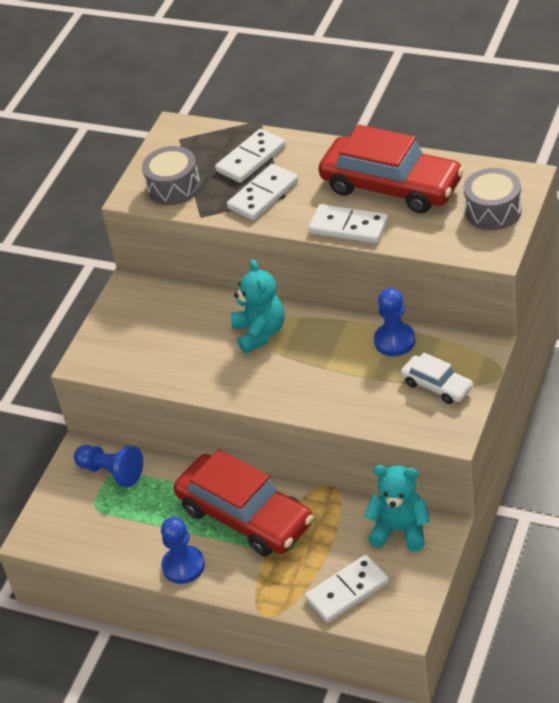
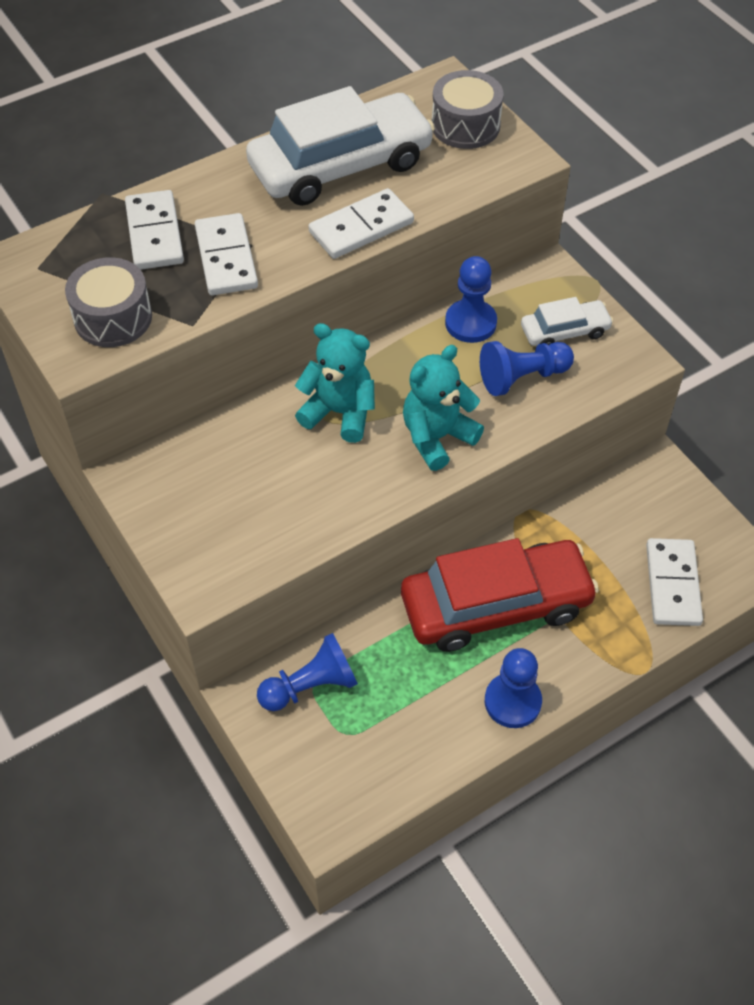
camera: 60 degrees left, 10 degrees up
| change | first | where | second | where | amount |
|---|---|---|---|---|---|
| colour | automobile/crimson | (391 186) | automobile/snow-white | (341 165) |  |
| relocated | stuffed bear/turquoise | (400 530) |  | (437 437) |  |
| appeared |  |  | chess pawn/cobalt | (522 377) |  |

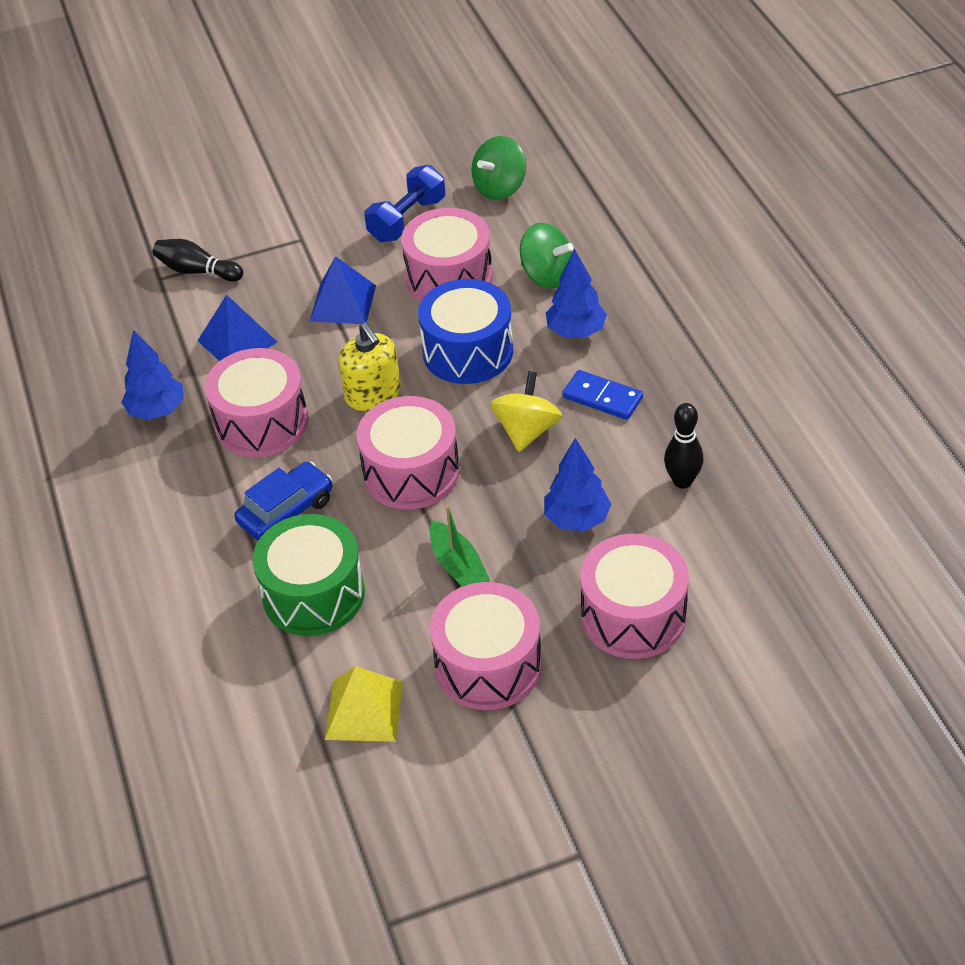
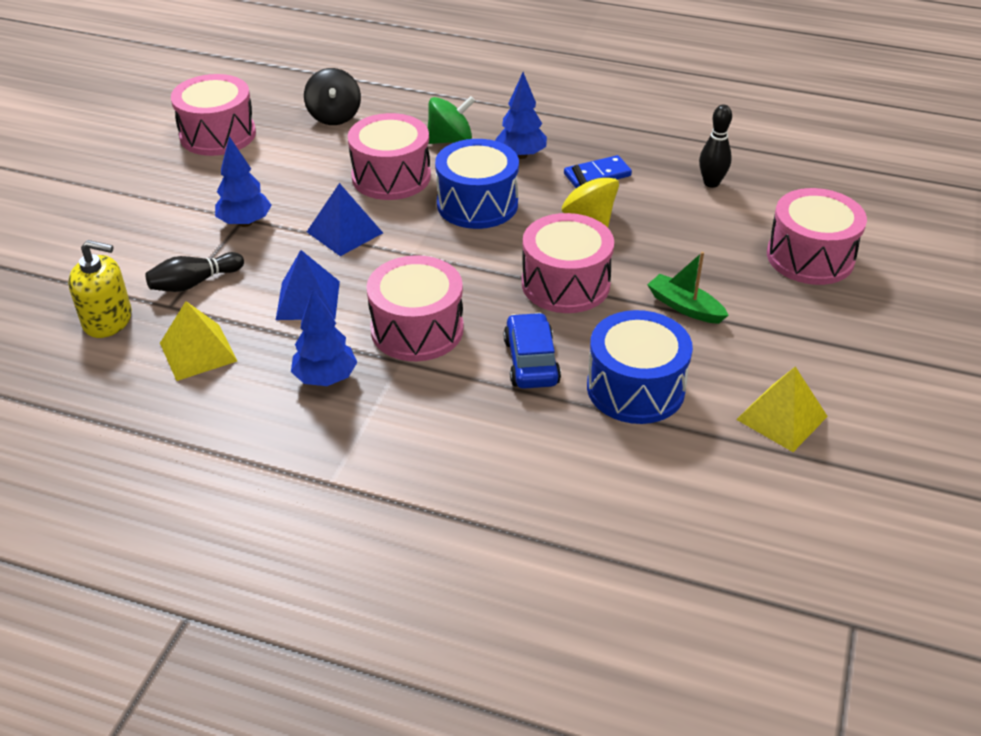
camera: 55 degrees left, 5 degrees down
| change | first | where | second | where | amount |
|---|---|---|---|---|---|
| relocated | soap dispenser/yellow | (373 394) |  | (108 320) |  |
| appeared |  |  | pyramid/yellow | (198 352) |  |
| relocated | snare drum/rosy | (488 665) |  | (218 135) |  |
| relocated | tree/cobalt | (577 519) |  | (245 223) |  |
| colour | toy top/green | (500 188) | toy top/jet-black | (334 116) |  |
| colour | snare drum/green | (313 594) | snare drum/cobalt | (635 388) |  |
| spun | boat/green | (458 566) |  | (684 307) | 150 degrees counterclockwise |
| missing | free weight/cobalt | (407 219) |  |  |  |

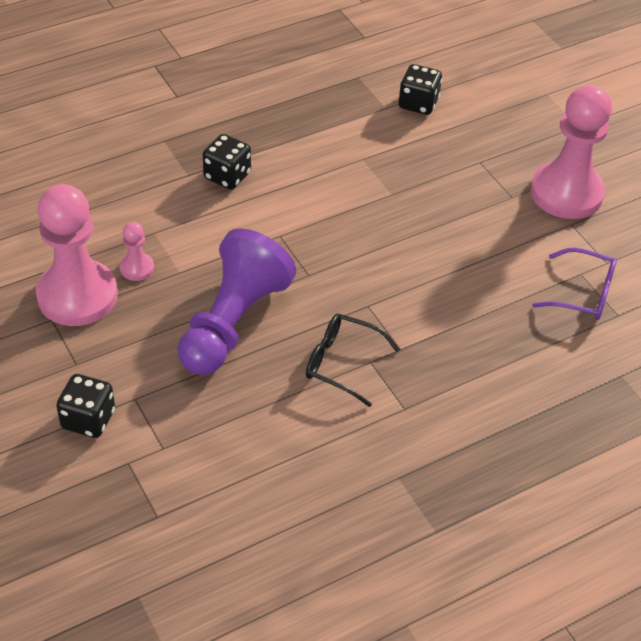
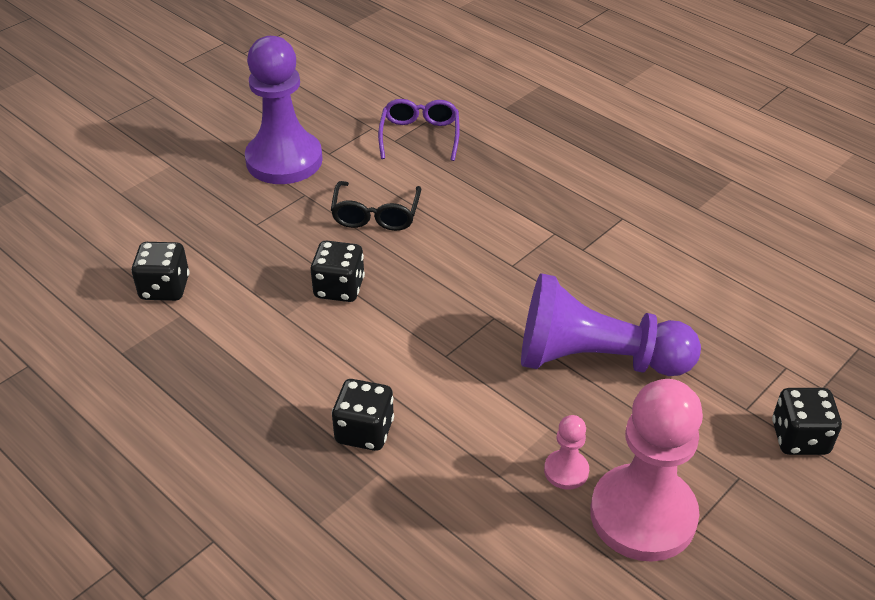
camera: 105 degrees left, 5 degrees down
| change | first | where | second | where | amount |
|---|---|---|---|---|---|
| colour | chess pawn/rosy | (566 193) | chess pawn/violet | (284 160) |  |
| appeared |  |  | game die/jet-black | (339 288) |  |
| relocated | glasses/jet-black | (341 363) |  | (376 215) |  |

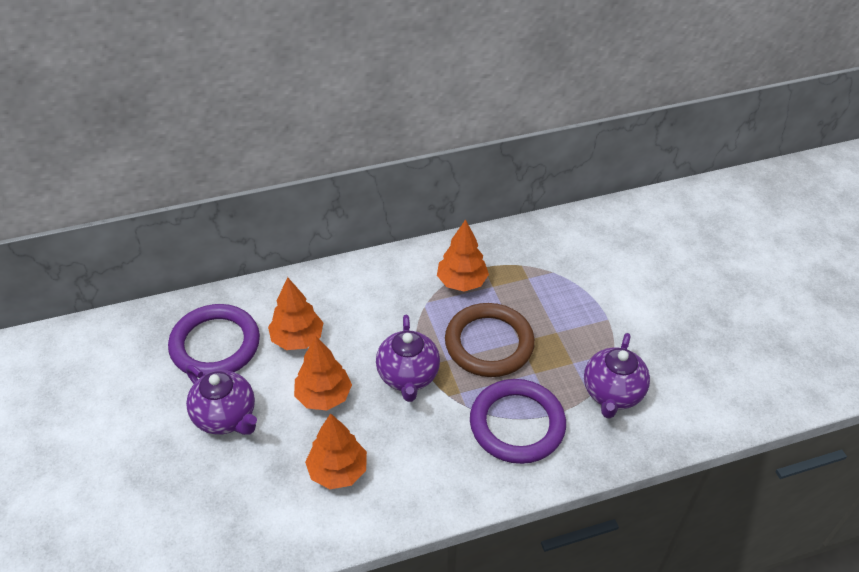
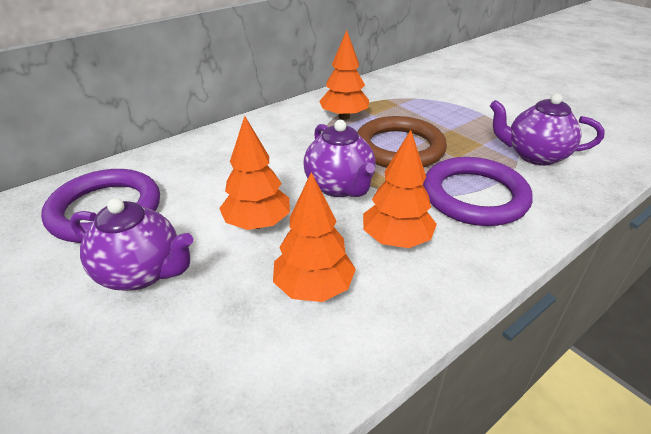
camera: 20 degrees left, 10 degrees down
| change | first | where | second | where | amount |
|---|---|---|---|---|---|
| relocated | tree/bright orange | (297 339) |  | (396 240) |  |
| spun | china teapot/violet | (612 393) |  | (535 156) | 105 degrees clockwise |

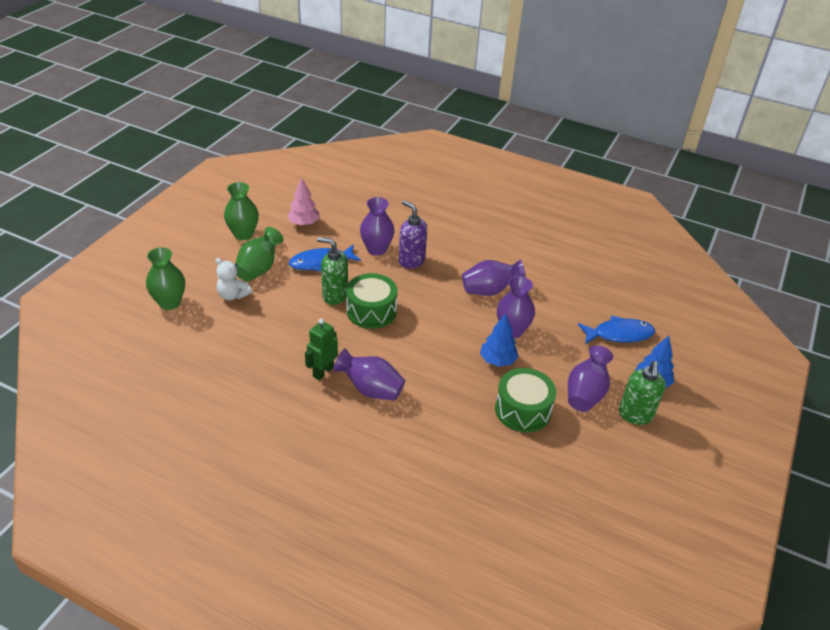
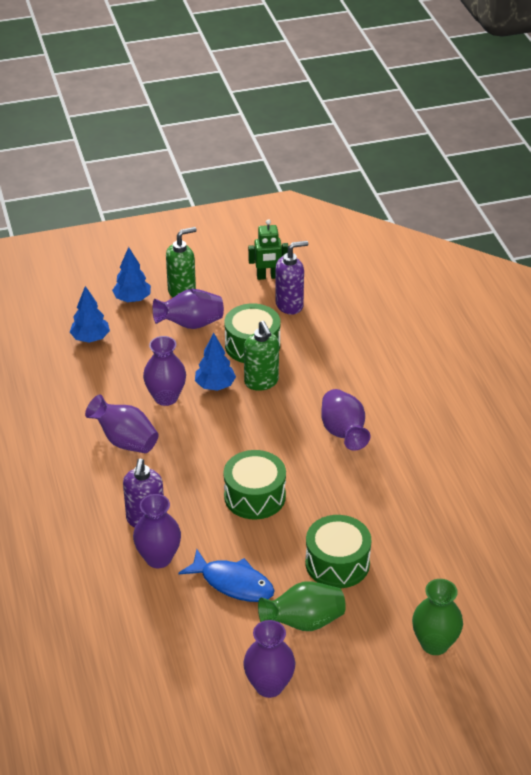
camera: 130 degrees left, 0 degrees up
| change | first | where | second | where | amount |
|---|---|---|---|---|---|
| exchanged | fish figure/cobalt | (619 334) | tree/cobalt | (90 338) |  |
| colour | vase/green | (243 234) | vase/violet | (269 686) |  |
| relocated | soap dispenser/green | (334 296) |  | (261 382) |  |
| relocated | robot/green | (323 372) |  | (268 277) |  |
| appeared |  |  | soap dispenser/violet | (289 305) |  |
| appeared |  |  | snare drum/green | (337 563) |  |
| missing | stuffed bear/snow-white | (233 295) |  |  |  |
| missing | tree/rosy | (304 223) |  |  |  |

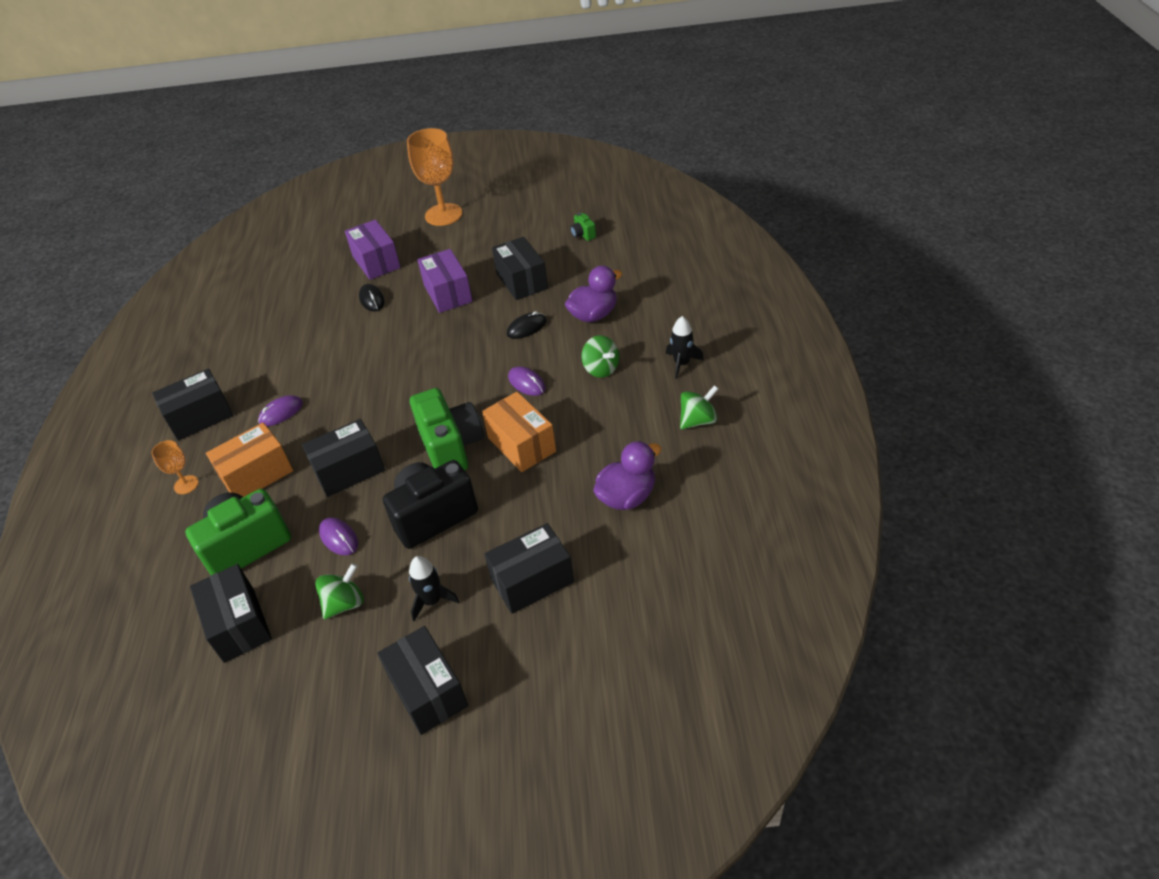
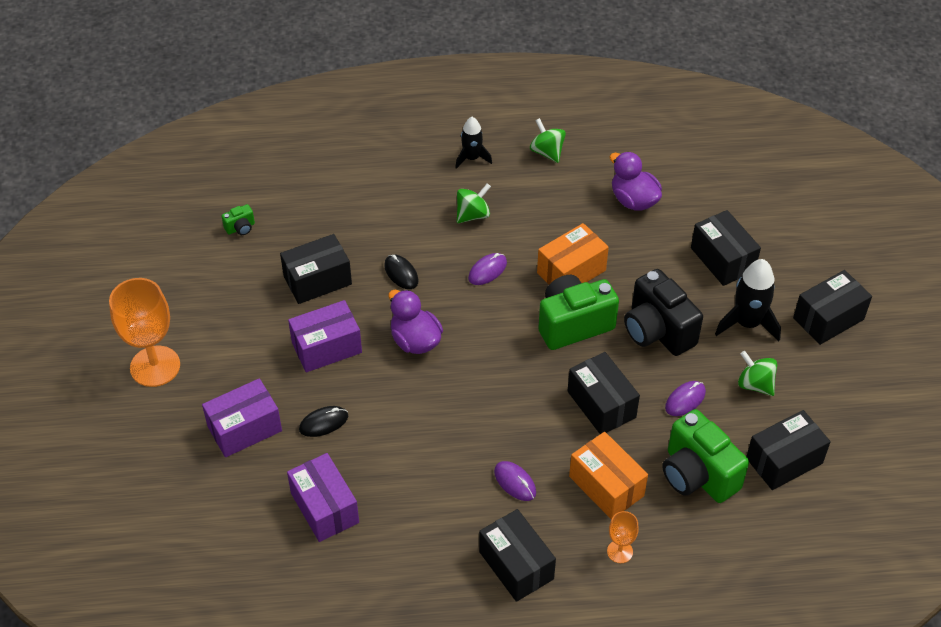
camera: 95 degrees left, 5 degrees up
| change | first | where | second | where | amount |
|---|---|---|---|---|---|
| appeared |  |  | package/violet | (324 508) |  |
| relocated | rubber duck/violet | (593 315) |  | (415 341) |  |
| size | rocket/jet-black | (432 600) |  | (747 323) | x1.57 |

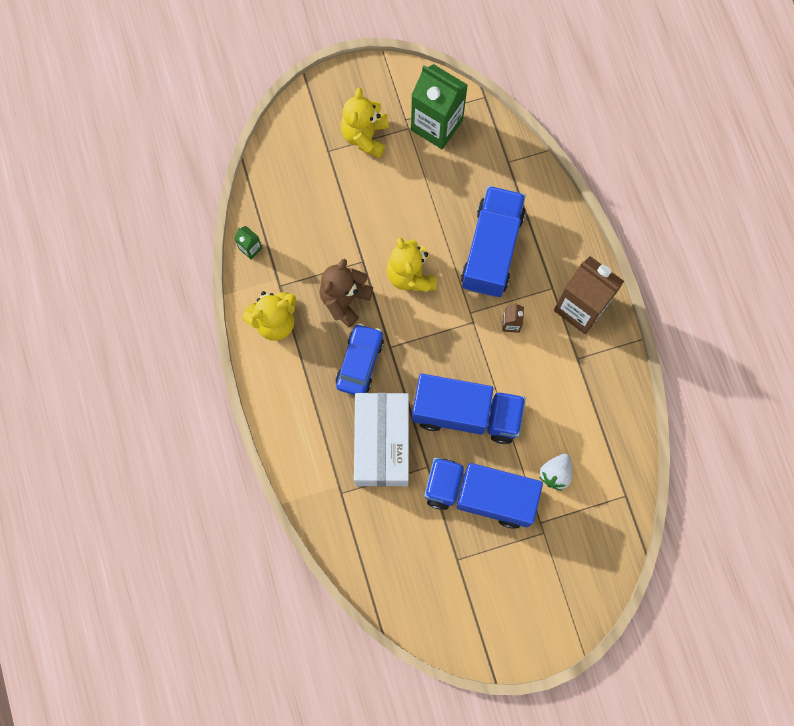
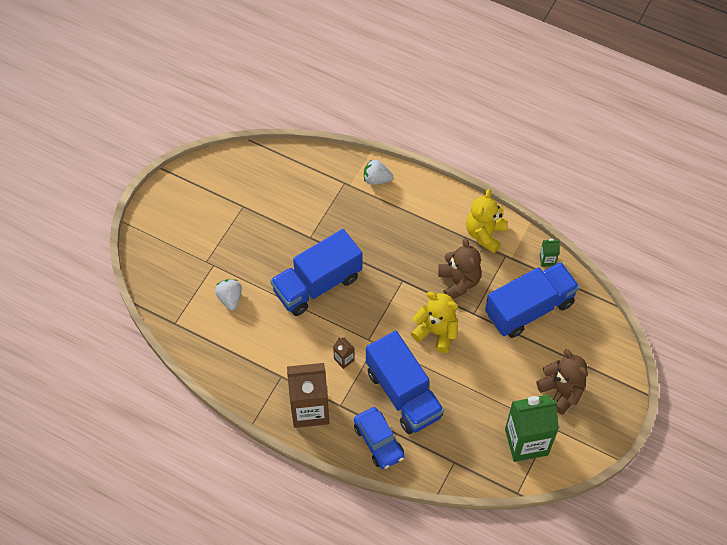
camera: 135 degrees right, 15 degrees down
| change | first | where | second | where | amount |
|---|---|---|---|---|---|
| relocated | automobile/cobalt | (360 362) |  | (378 441) |  |
| appeared |  |  | strawberry/snow-white | (376 179) |  |
| relocated | toy truck/cobalt | (480 495) |  | (529 308) |  |
| colour | stuffed bear/yellow | (365 136) | stuffed bear/brown | (561 391) |  |
| missing | package/snow-white | (382 443) |  |  |  |

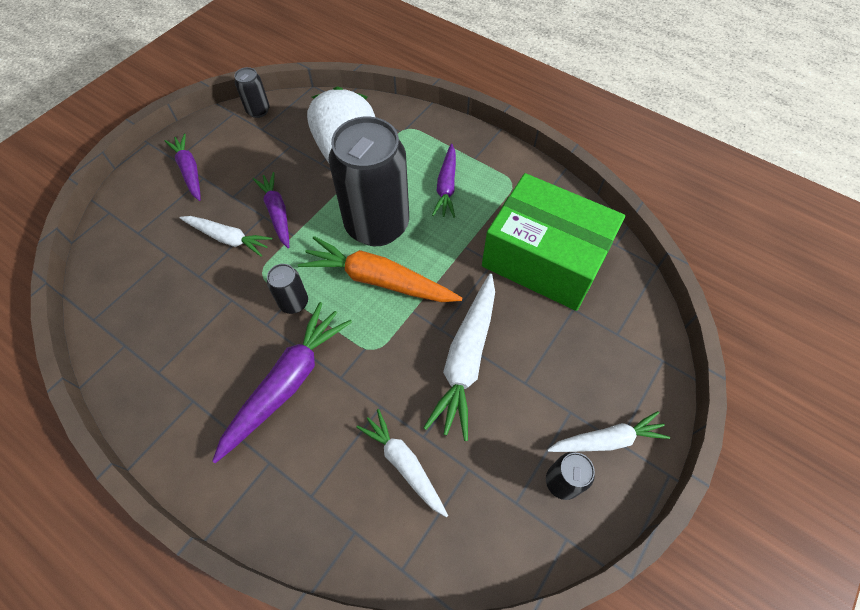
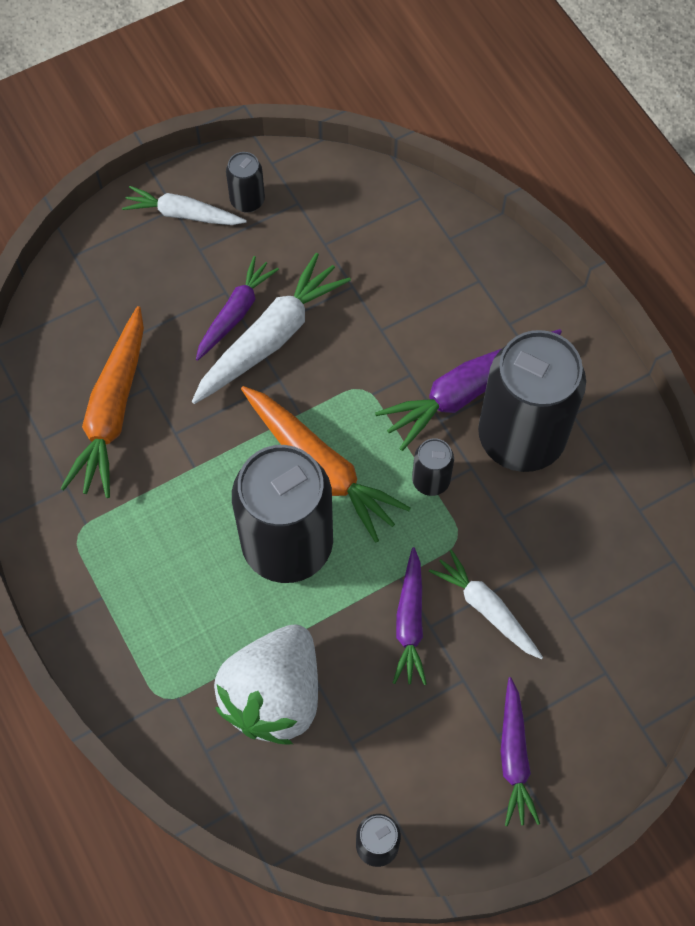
camera: 155 degrees left, 5 degrees up
| change | first | where | second | where | amount |
|---|---|---|---|---|---|
| exchanged | package/green | (544 258) | carrot/bright orange | (112 411) |  |
| relocated | carrot/violet | (446 186) |  | (235 313) |  |
| appeared |  |  | soda can/jet-black | (521 437) |  |
| missing | carrot/snow-white | (404 463) |  |  |  |

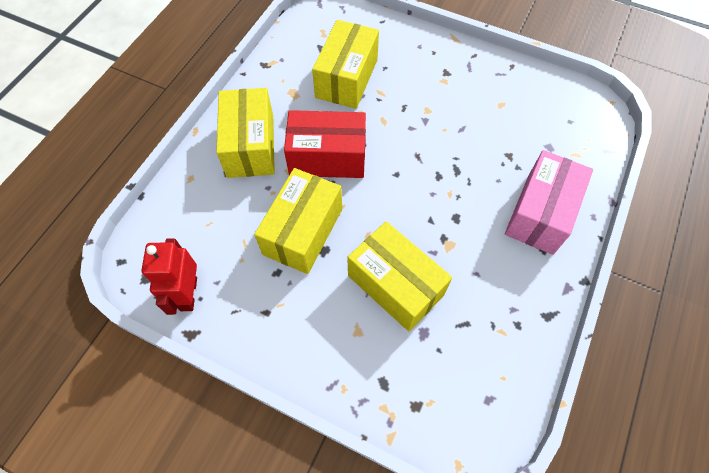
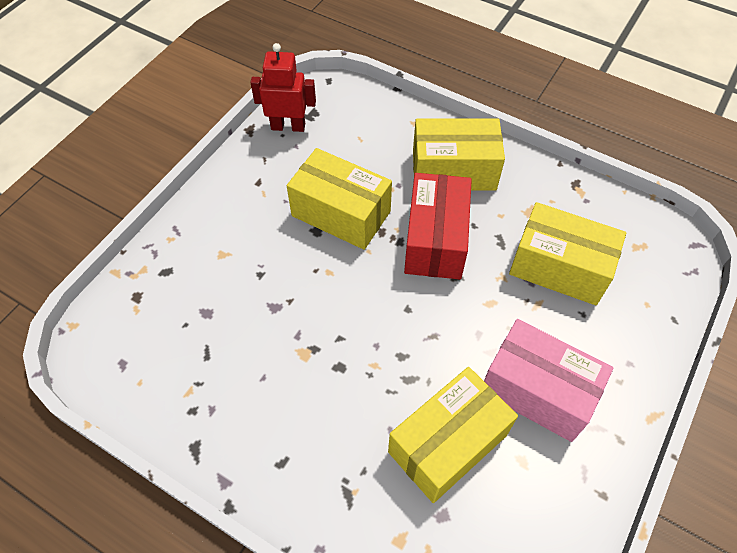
camera: 95 degrees right, 5 degrees down
| change | first | where | second | where | amount |
|---|---|---|---|---|---|
| relocated | package/yellow | (395 285) |  | (448 443) |  |
| relocated | package/rosy | (540 213) |  | (537 391) |  |

